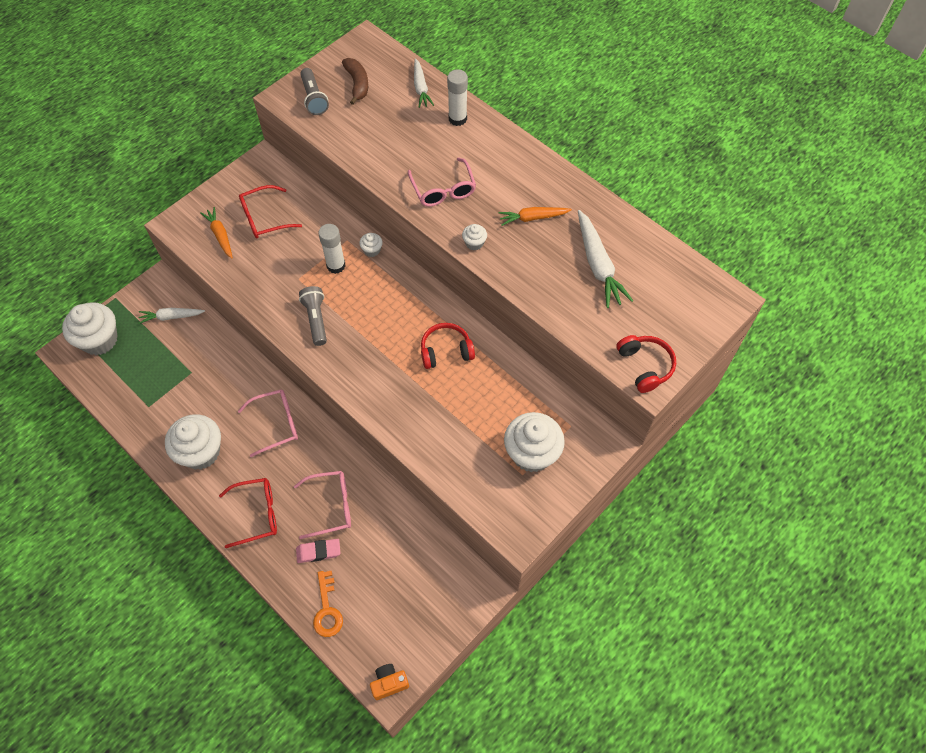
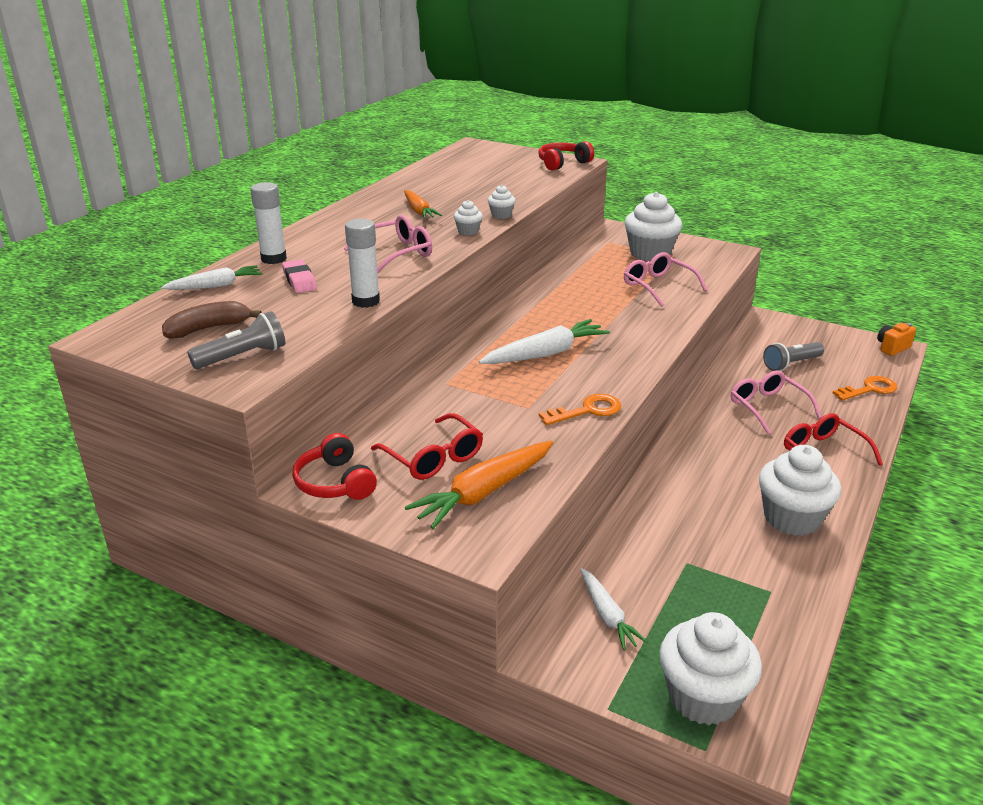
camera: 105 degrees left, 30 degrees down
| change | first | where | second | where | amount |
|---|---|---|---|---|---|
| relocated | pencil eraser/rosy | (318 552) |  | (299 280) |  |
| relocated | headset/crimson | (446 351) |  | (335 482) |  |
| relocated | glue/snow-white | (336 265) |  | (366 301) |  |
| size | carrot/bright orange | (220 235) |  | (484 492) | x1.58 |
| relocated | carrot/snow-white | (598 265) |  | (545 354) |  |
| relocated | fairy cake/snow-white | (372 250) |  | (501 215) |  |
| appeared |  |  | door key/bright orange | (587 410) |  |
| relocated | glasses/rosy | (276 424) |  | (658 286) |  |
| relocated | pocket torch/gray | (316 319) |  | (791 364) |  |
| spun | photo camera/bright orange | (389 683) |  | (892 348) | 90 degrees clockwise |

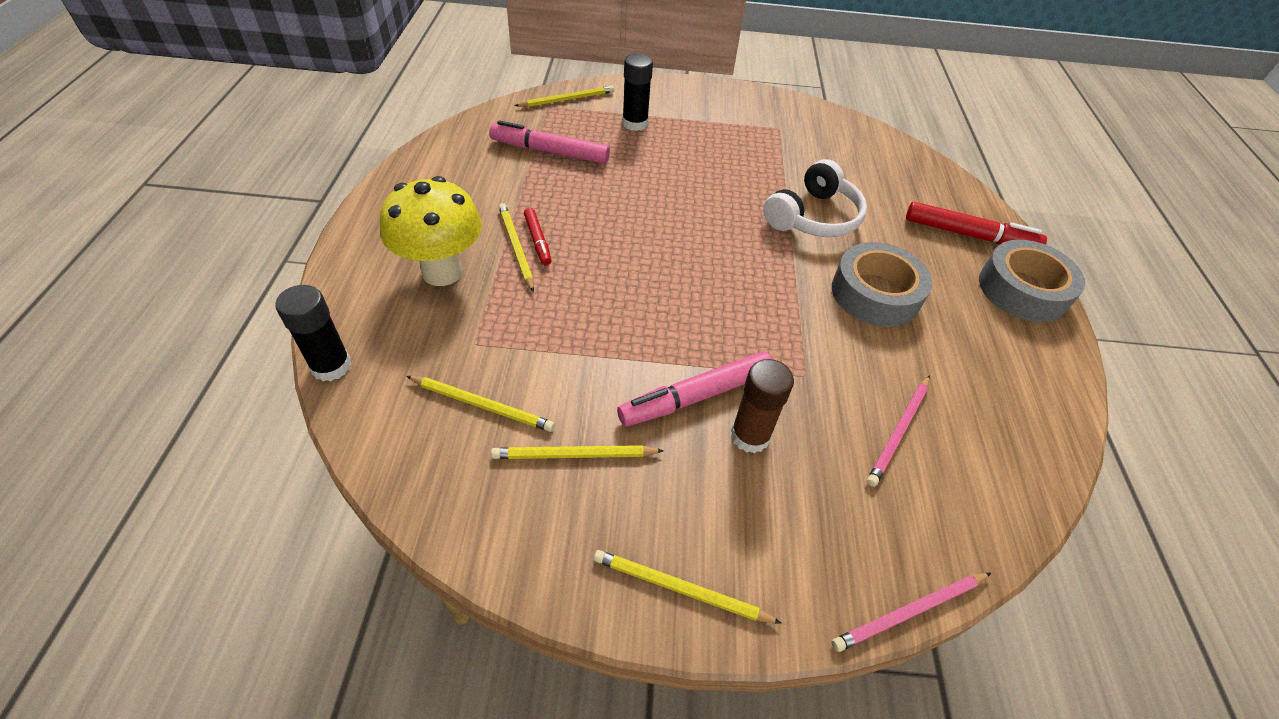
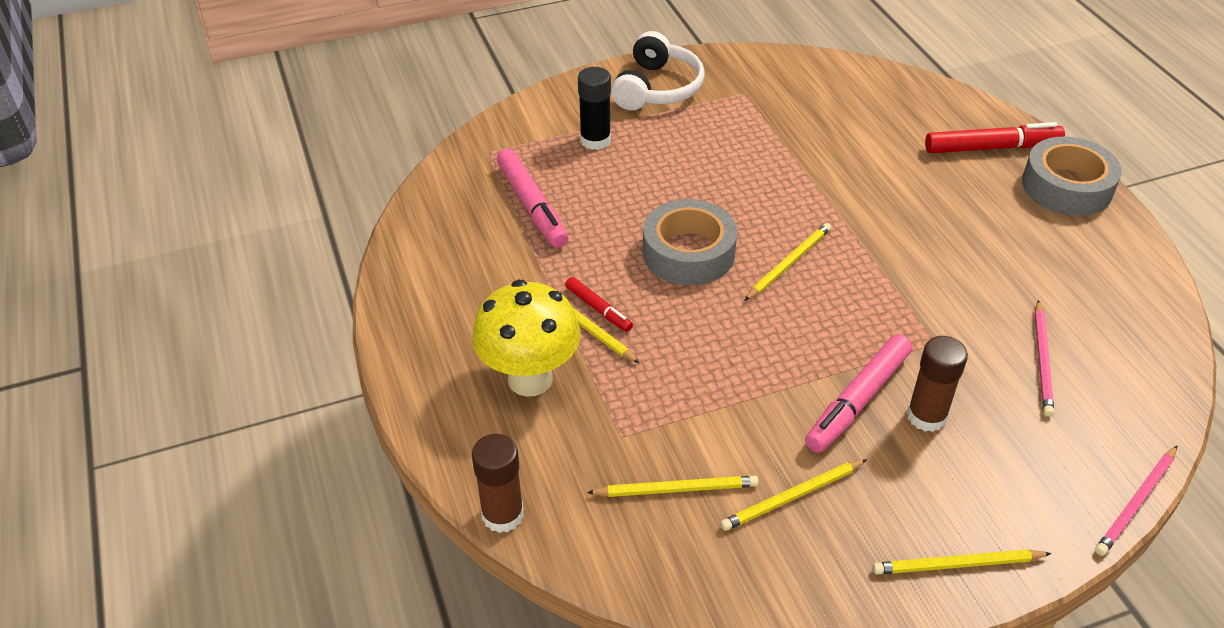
camera: 20 degrees left, 5 degrees down
| change | first | where | second | where | amount |
|---|---|---|---|---|---|
| colour | glue/jet-black | (331 366) | glue/brown | (502 515) |  |
| spun | marker/rosy | (549 152) |  | (532 206) | 105 degrees counterclockwise |
| relocated | headset/snow-white | (813 217) |  | (657 88) |  |
| relocated | sticky tape/gray | (875 294) |  | (688 253) |  |
| relocated | wooden pencil/yellow | (567 99) |  | (789 263) |  |

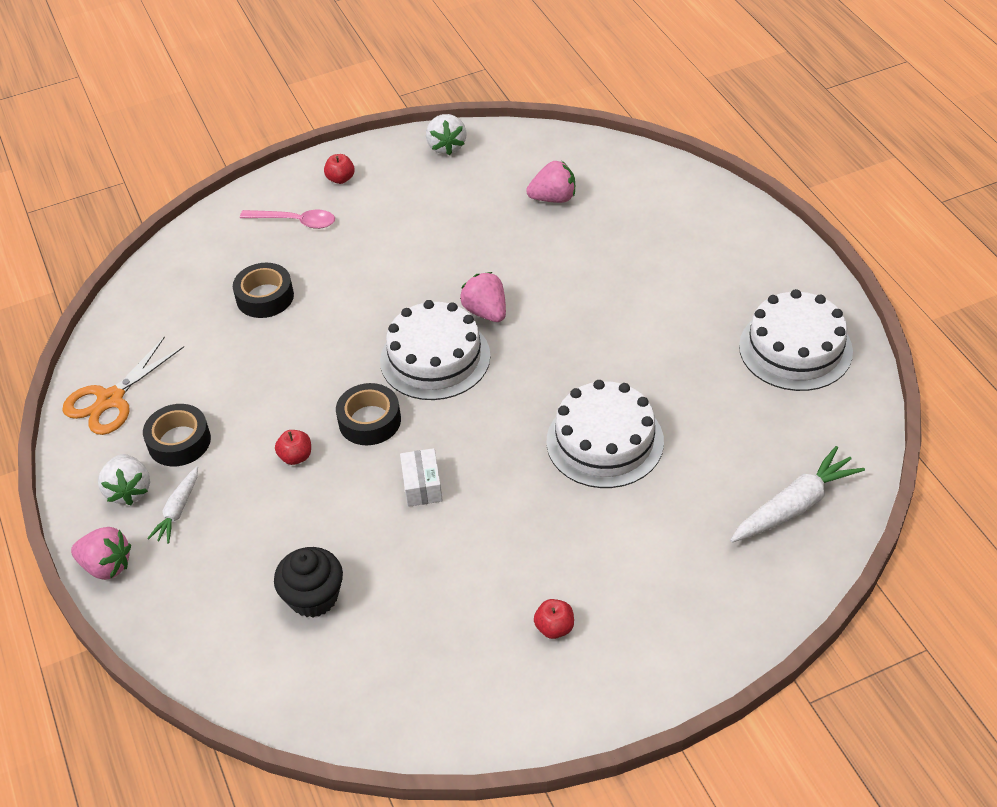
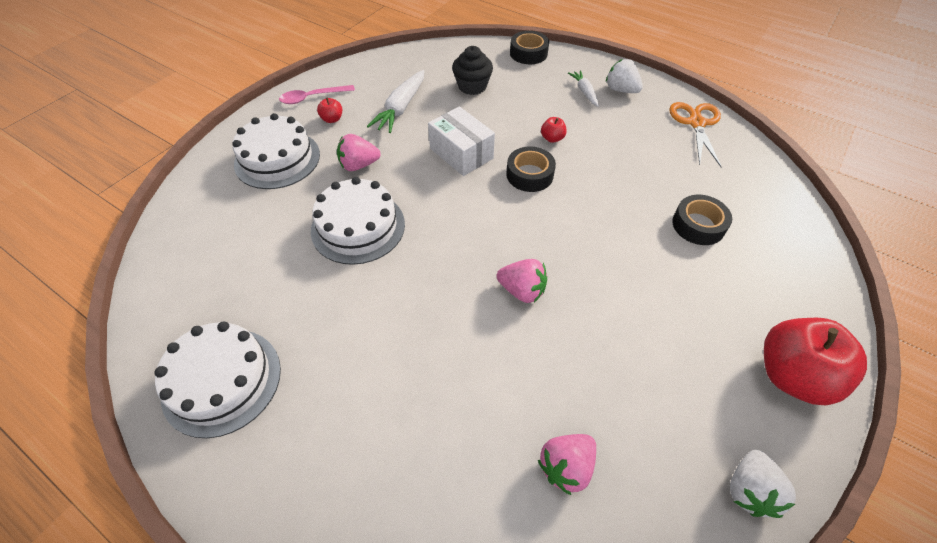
camera: 145 degrees right, 5 degrees up
| change | first | where | second | where | amount |
|---|---|---|---|---|---|
| relocated | cake/snow-white | (435 358) |  | (277 159) |  |
| relocated | tablespoon/rosy | (295 222) |  | (312 98) |  |
| relocated | strawberry/rosy | (106 566) |  | (359 165) |  |
| relocated | carrot/snow-white | (795 505) |  | (401 108) |  |
| size | package/snow-white | (422 486) |  | (461 153) | x1.63 |
| relocated | sticky tape/jet-black | (179 441) |  | (528 53) |  |
| spun | strawberry/snow-white | (446 146) |  | (749 490) | 120 degrees counterclockwise |
| size | toy apple/crimson | (340 179) |  | (792 376) | x2.36 |

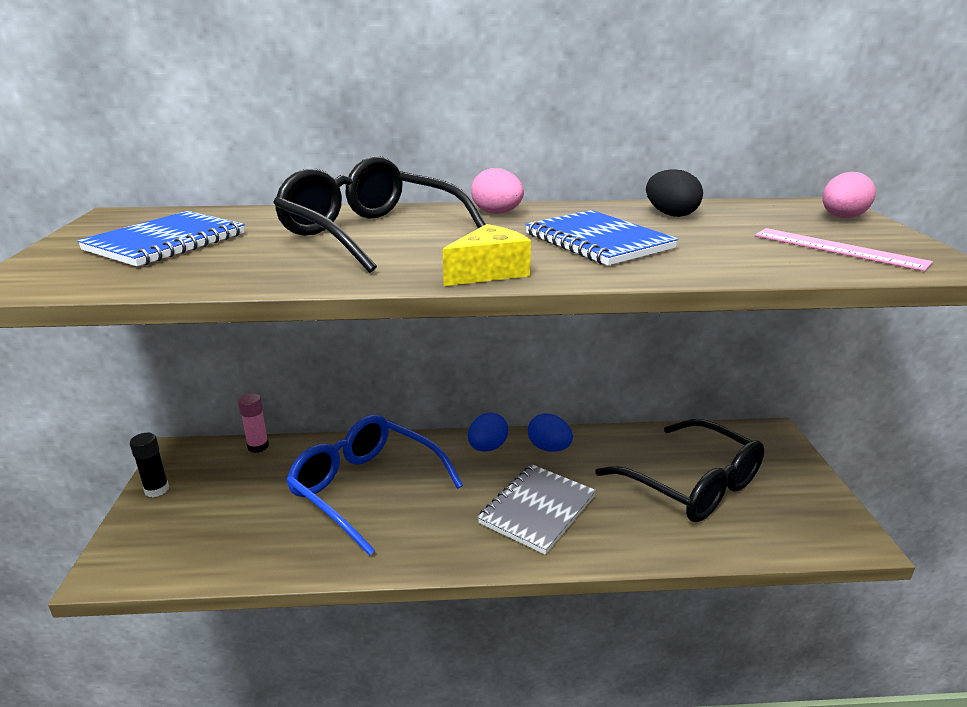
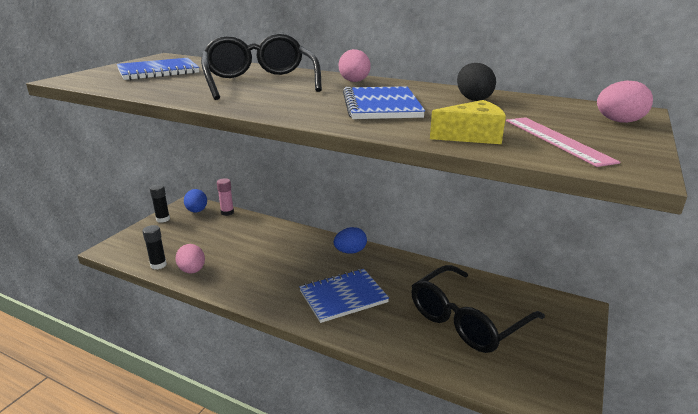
camera: 30 degrees right, 0 degrees up
| change | first | where | second | where | amount |
|---|---|---|---|---|---|
| appeared |  |  | glue/jet-black | (158 265) |  |
| appeared |  |  | toy egg/rosy | (192 270) |  |
| relocated | toy egg/cobalt | (549 448) |  | (197 211) |  |
| colour | exercise book/gray | (537 510) | exercise book/cobalt | (343 297) |  |
| spun | glasses/jet-black | (691 485) |  | (467 320) | 60 degrees clockwise |
| relocated | cheese/yellow | (489 272) |  | (472 136) |  |
| missing | glasses/cobalt | (366 489) |  |  |  |

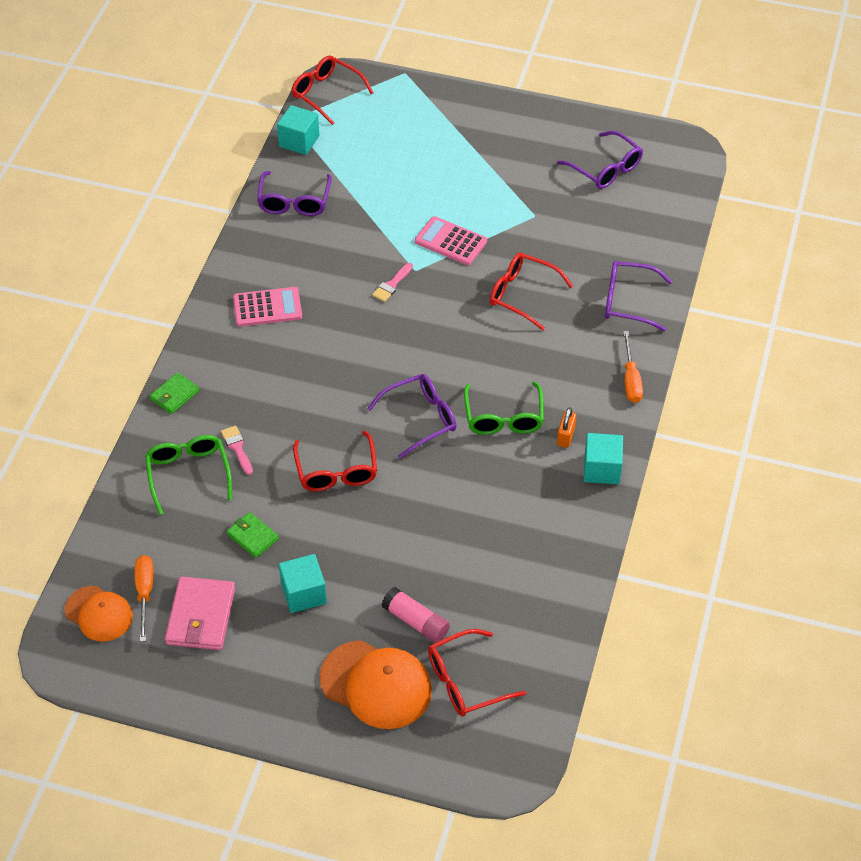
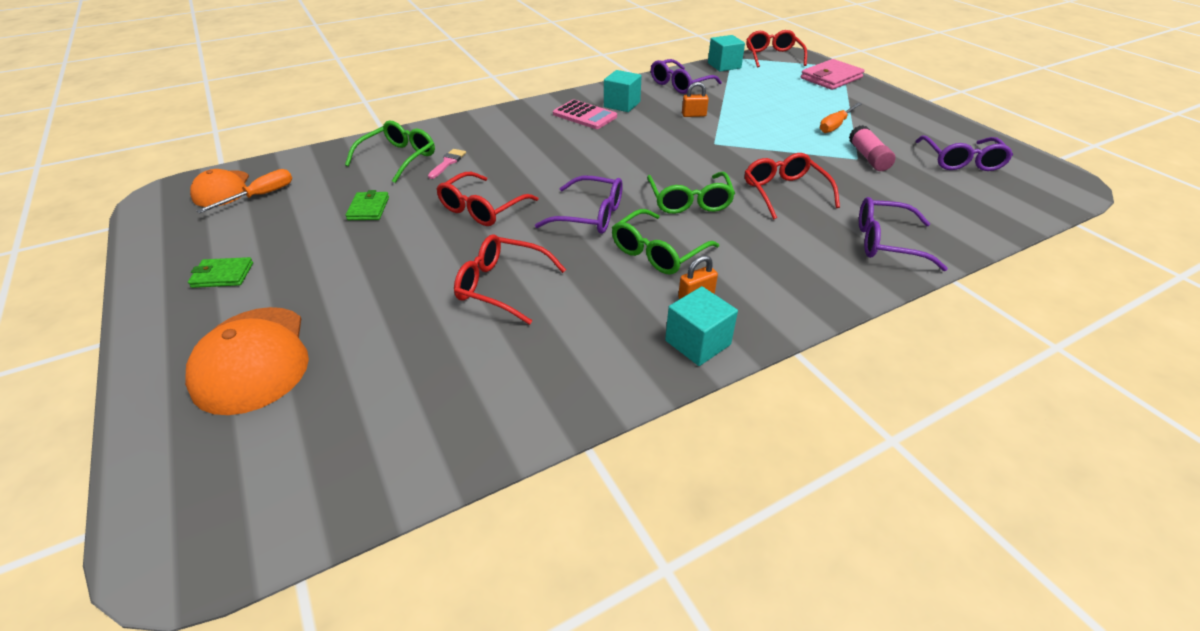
camera: 45 degrees right, 10 degrees down
| change | first | where | second | where | amount |
|---|---|---|---|---|---|
| relocated | wallet/green | (174 395) |  | (223 275) |  |
| relocated | glasses/crimson | (466 681) |  | (501 286) |  |
| relocated | block/turquoise | (303 593) |  | (622 104) |  |
| appeared |  |  | glasses/green | (689 201) |  |
| appeared |  |  | lock/bright orange | (694 115) |  |
| relocated | wallet/rosy | (200 616) |  | (831 78) |  |
| relocated | hand screwdriver/bright orange | (631 379) |  | (835 125) |  |
| relocated | glue/rosy | (416 621) |  | (868 157) |  |
| spun | glasses/violet | (628 301) |  | (886 242) | 45 degrees counterclockwise |
| missing | paintbrush/rosy | (392 285) |  |  |  |
| missing | pocket calculator/rosy | (450 241) |  |  |  |

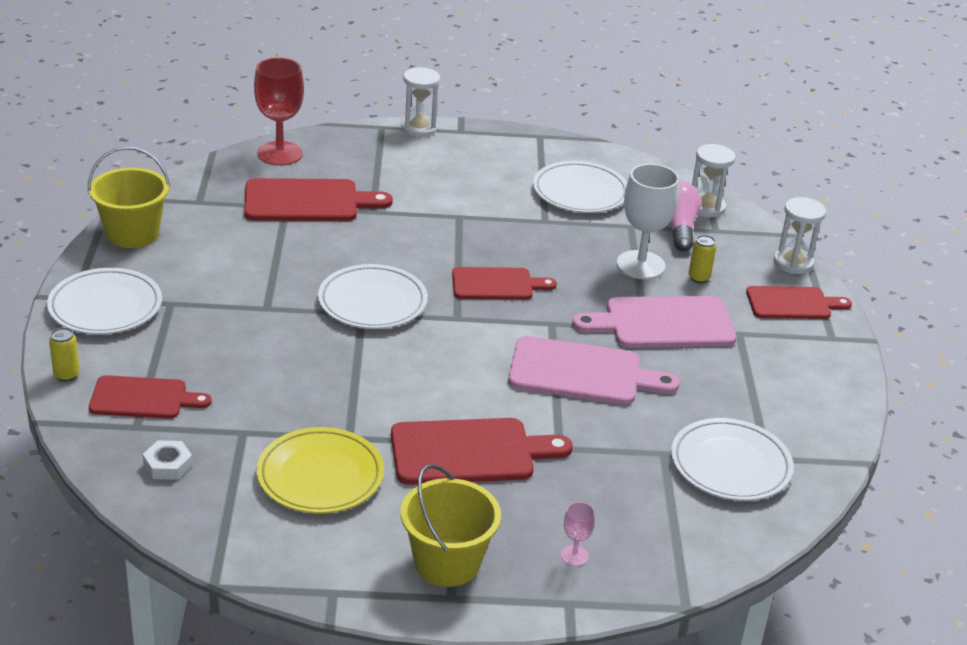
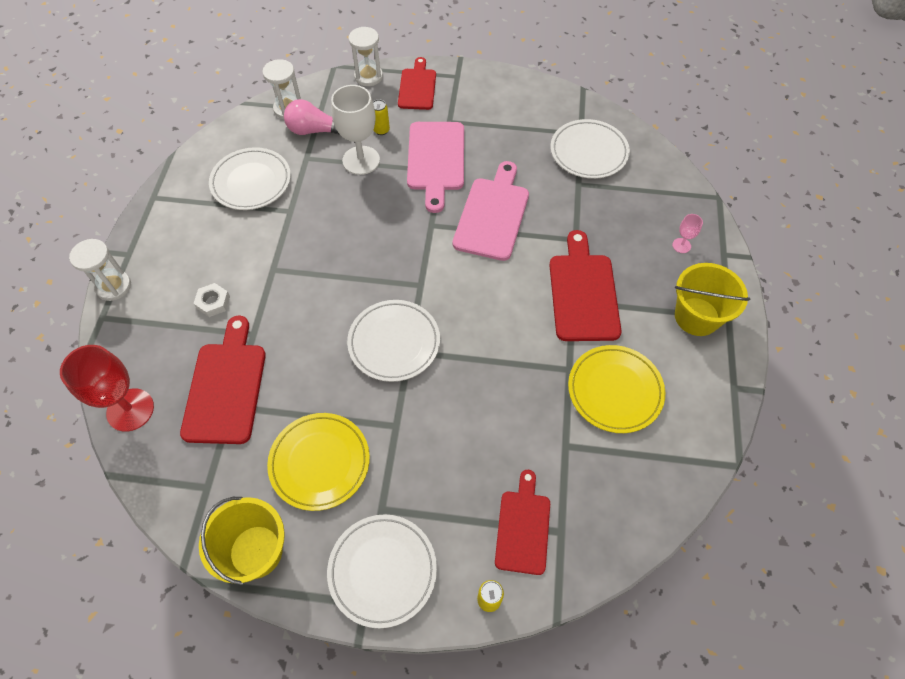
camera: 80 degrees left, 25 degrees up
| change | first | where | second | where | amount |
|---|---|---|---|---|---|
| relocated | hexagon nut/snow-white | (168 465) |  | (213 302) |  |
| appeared |  |  | dinner plate/yellow | (320 462) |  |
| missing | bread board/crimson | (496 284) |  |  |  |

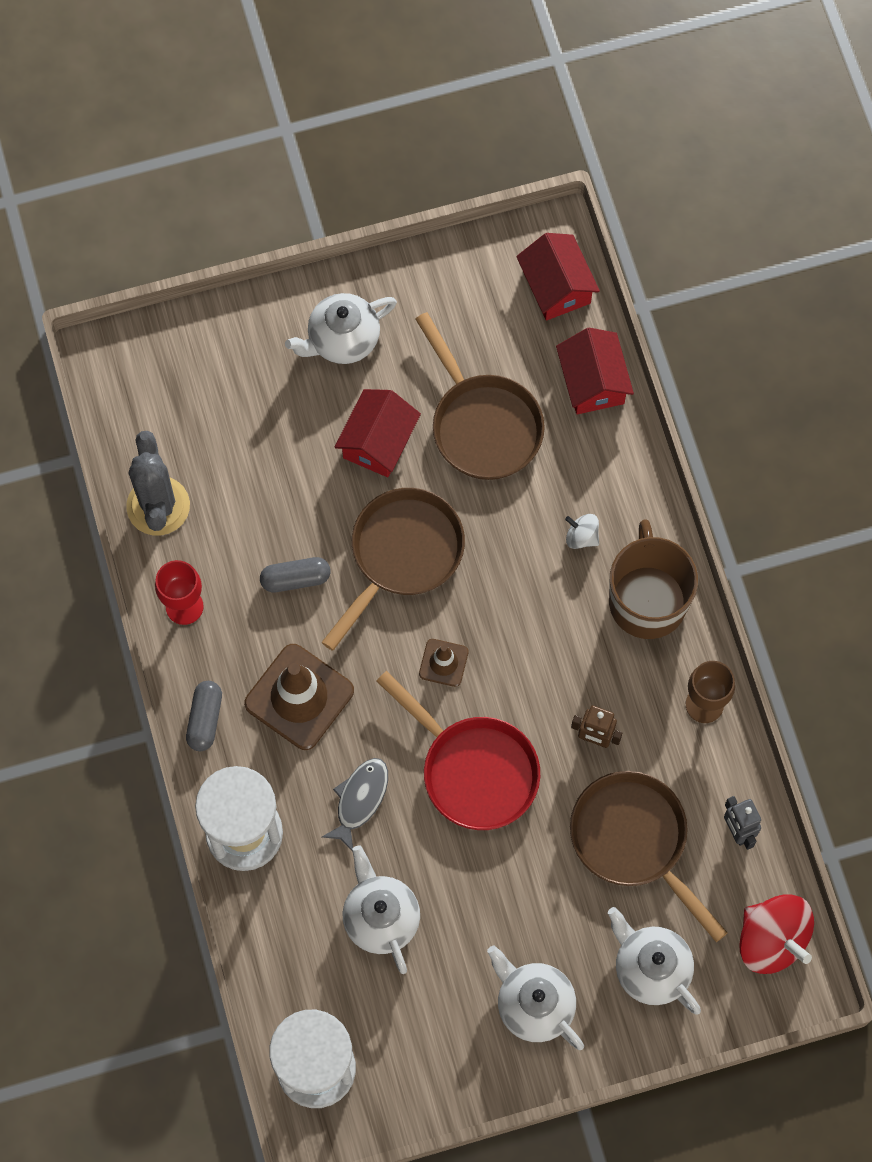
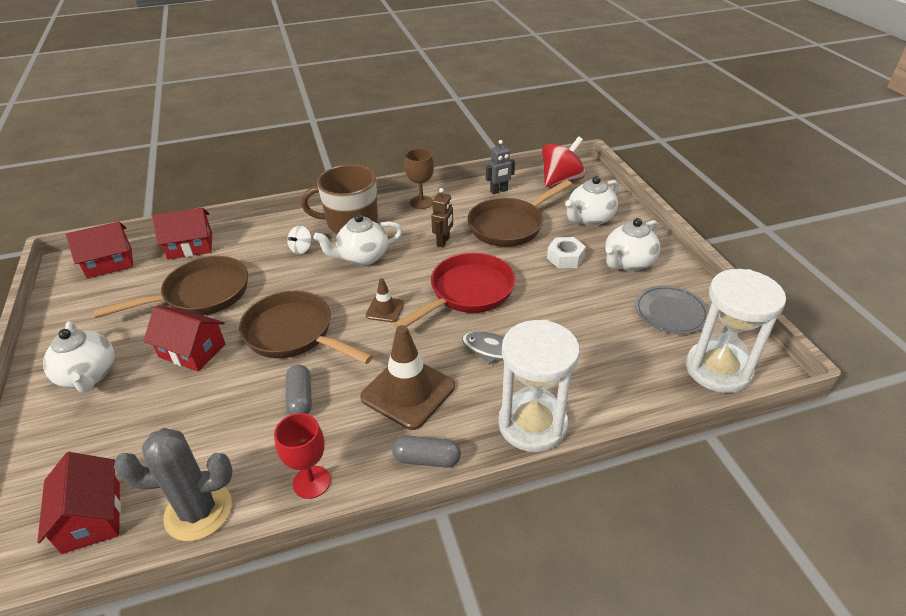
camera: 90 degrees left, 30 degrees down
| change | first | where | second | where | amount |
|---|---|---|---|---|---|
| appeared |  |  | toy house/crimson | (91 517) |  |
| relocated | china teapot/snow-white | (380 917) |  | (362 257) |  |
| appeared |  |  | hexagon nut/snow-white | (565 258) |  |
| appeared |  |  | dinner plate/gray | (670 312) |  |

